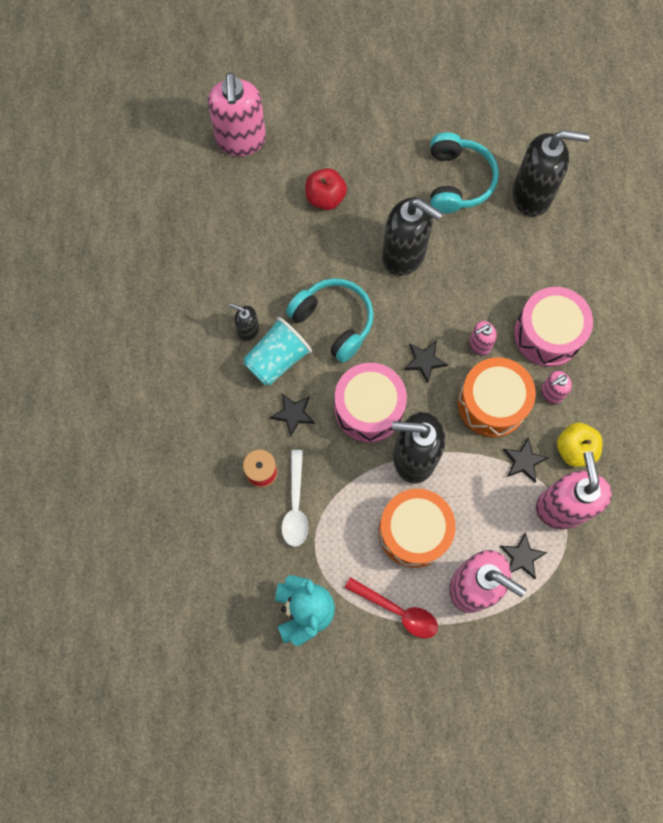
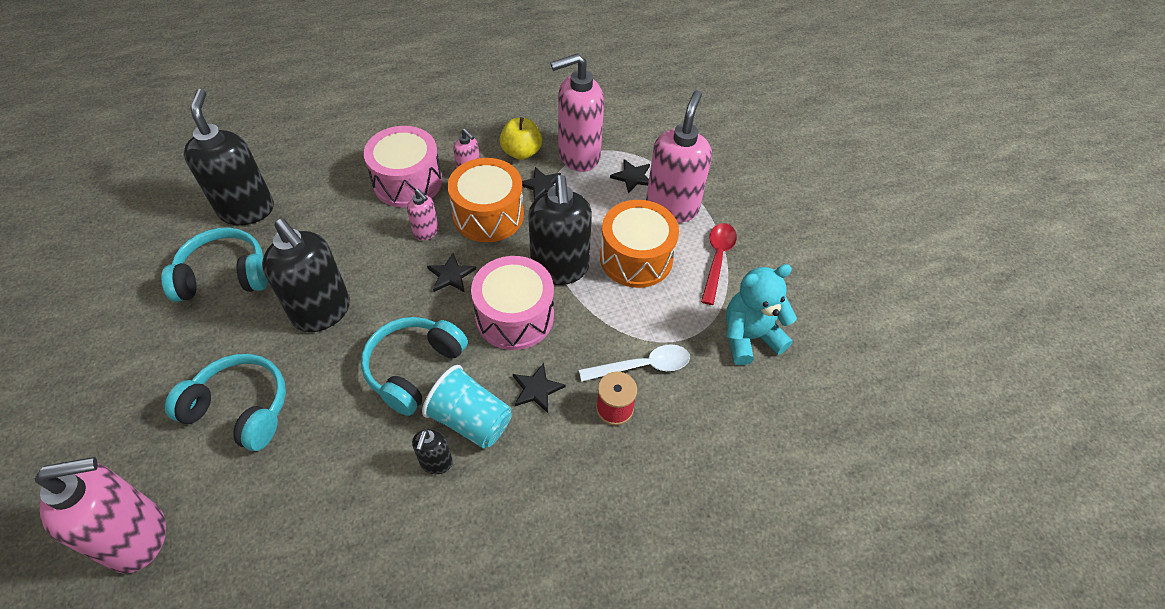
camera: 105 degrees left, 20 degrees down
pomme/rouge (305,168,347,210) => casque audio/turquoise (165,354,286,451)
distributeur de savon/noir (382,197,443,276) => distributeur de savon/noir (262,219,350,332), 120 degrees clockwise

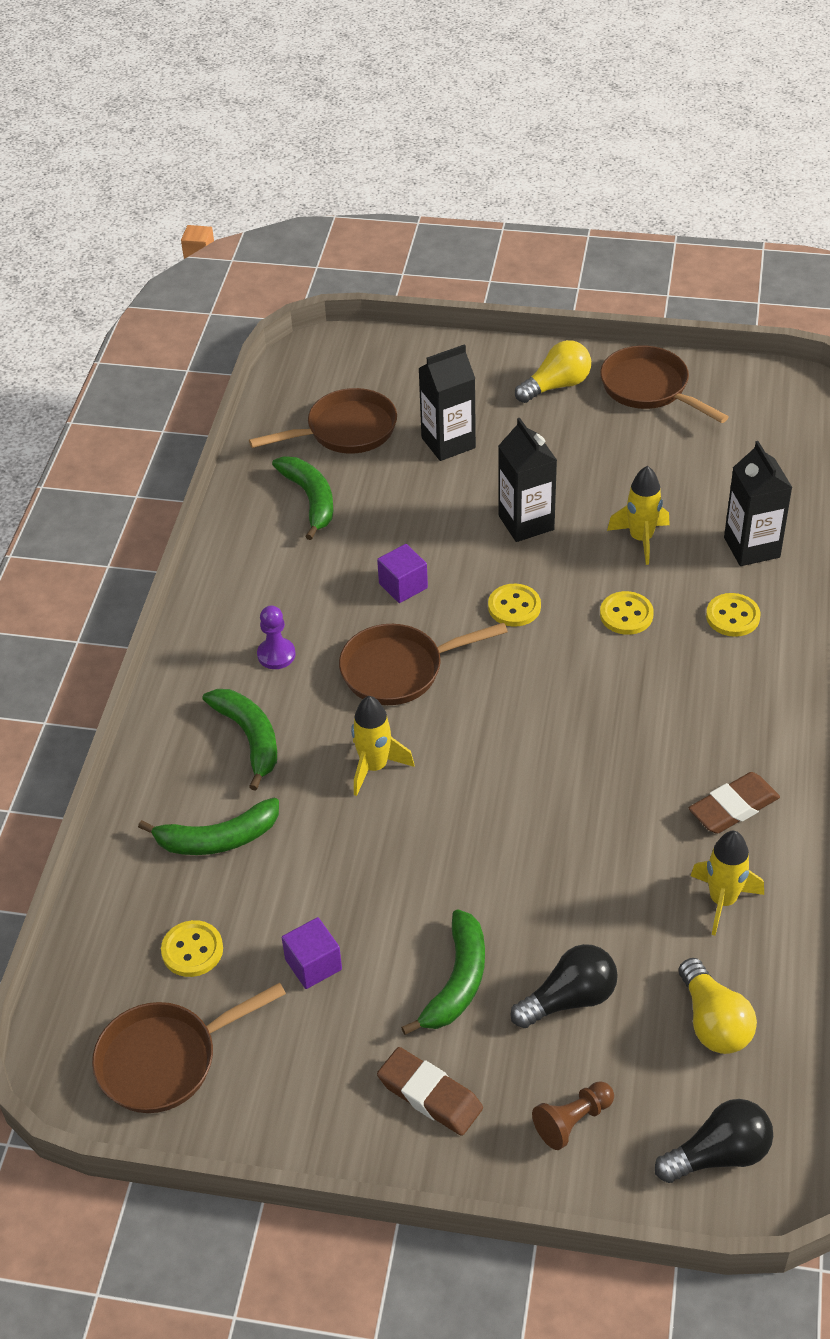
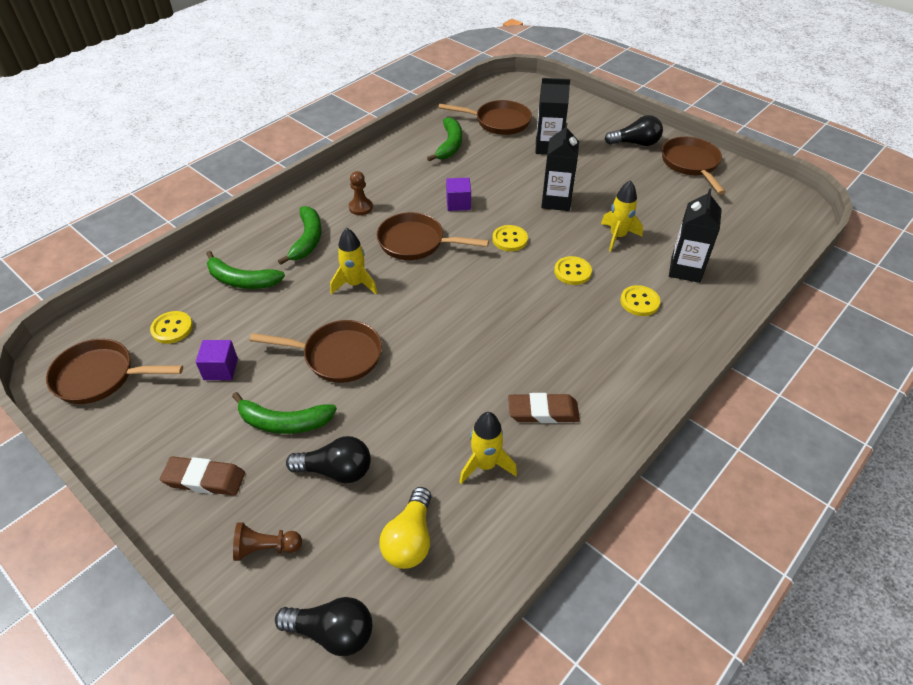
camera: 30 degrees right, 0 degrees up
pion/violet (257,606,296,669) => pion/marron (349,171,373,215)
gomme/marron (377,1047,483,1136) => gomme/marron (160,456,245,496), 60 degrees counterclockwise
banane/vert (401,909,485,1035) => banane/vert (232,392,337,434), 45 degrees clockwise
ampoule/jaune (515,340,591,403) => ampoule/noir (605,115,663,146)
nothing => poêle/marron (250,320,382,383)

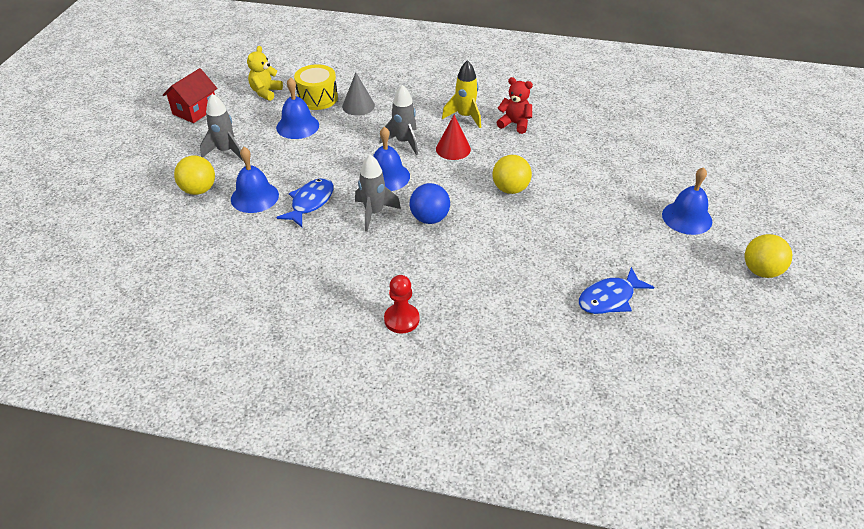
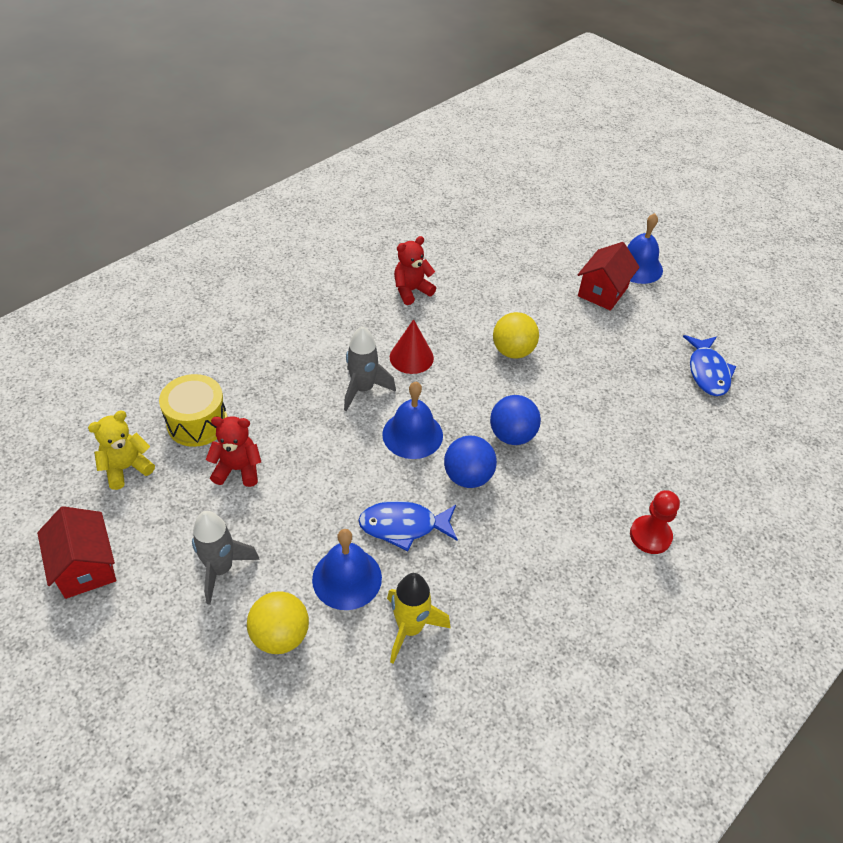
camera: 60 degrees left, 5 degrees up
ours en peluche/jaune (247,46,283,101) => ours en peluche/jaune (88,411,155,490), 90 degrees clockwise
cloche/bleu (276,77,319,139) => ours en peluche/rouge (206,416,261,487)
poisson/bleu (276,178,334,227) => poisson/bleu (358,501,458,552), 60 degrees counterclockwise
cône/gris (342,72,375,116) => nothing
fusée/gris (355,154,401,232) => balle/bleu (444,435,497,488)
fusée/jaune (442,60,481,128) => fusée/jaune (387,573,451,664), relocated
balle/jaune (745,234,792,278) => nothing
nothing => maison/rouge (578,242,640,311)

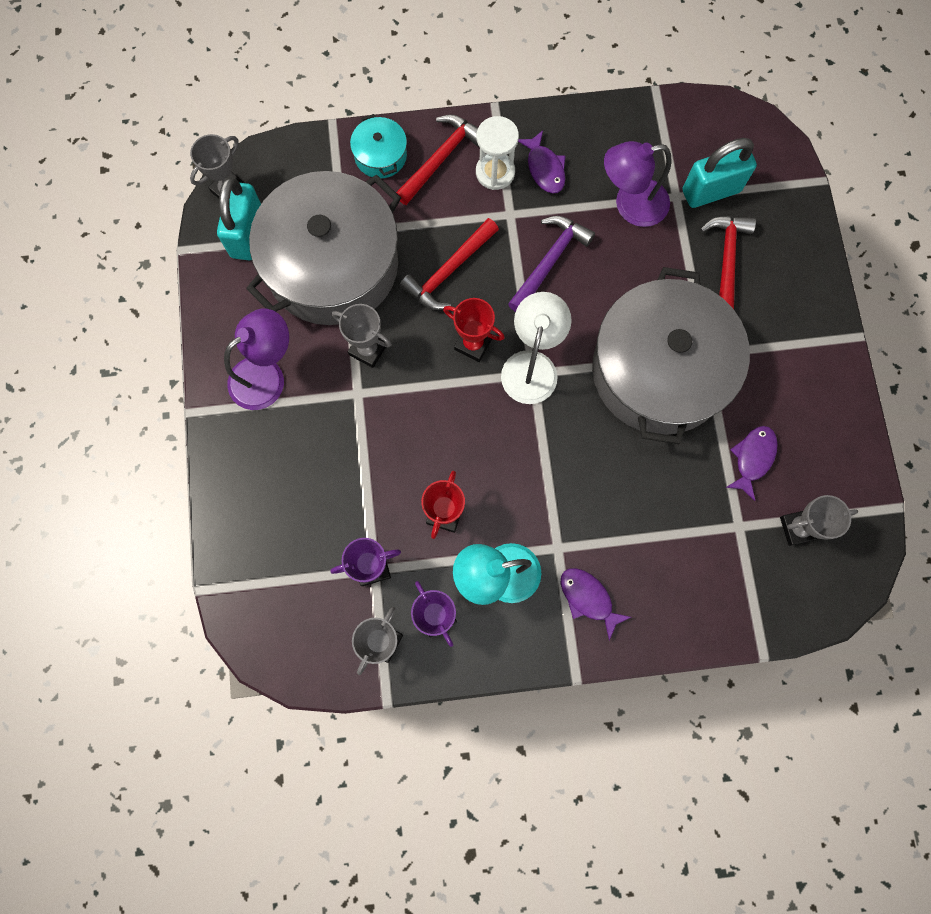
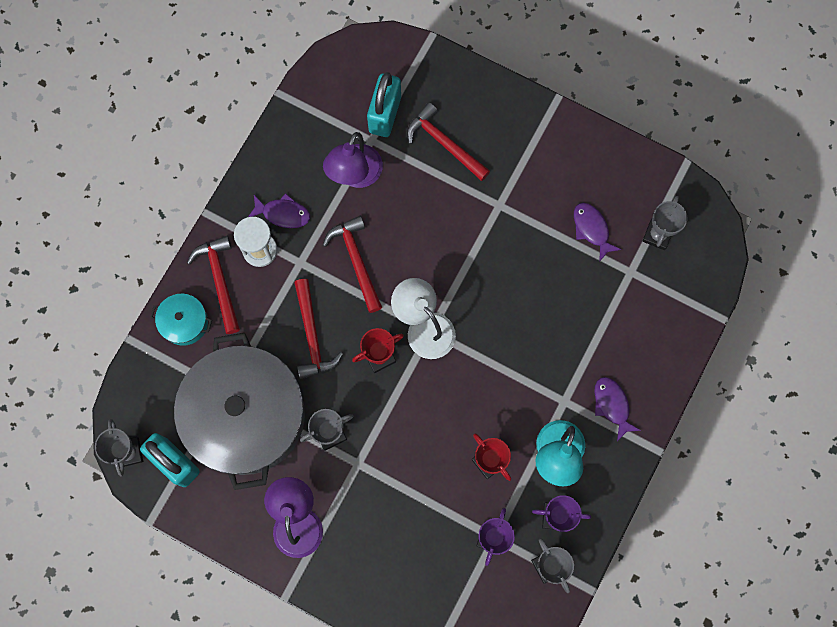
camera: 55 degrees left, 0 degrees up
marteau/violet (508,216,595,312) => marteau/rouge (323,216,382,313)
poisson/violet (561,568,631,641) => poisson/violet (594,377,641,441), 75 degrees clockwise
marmite/gris (592,267,750,444) => nothing

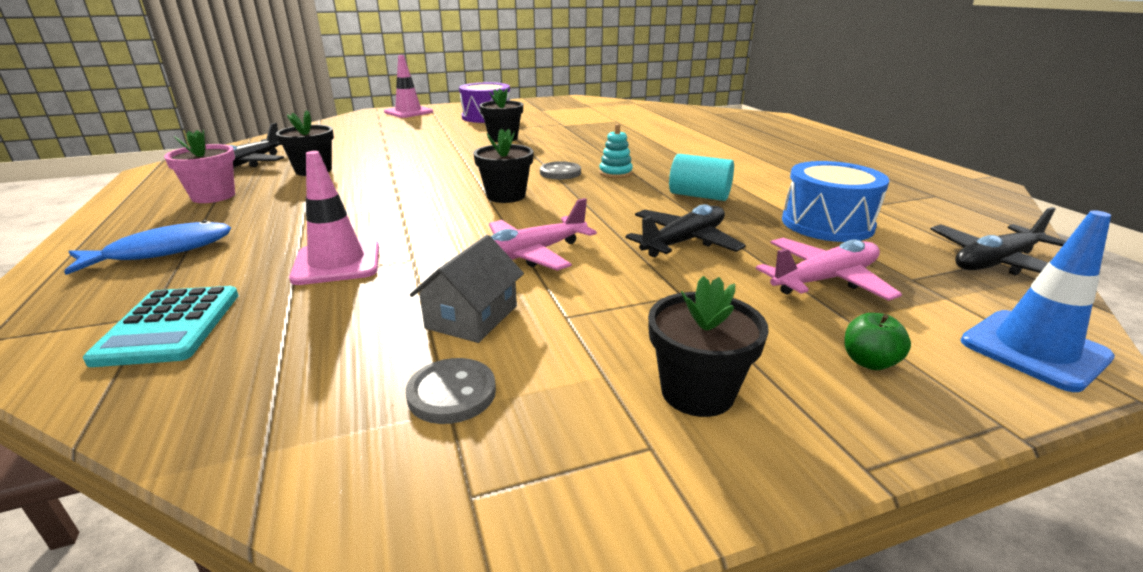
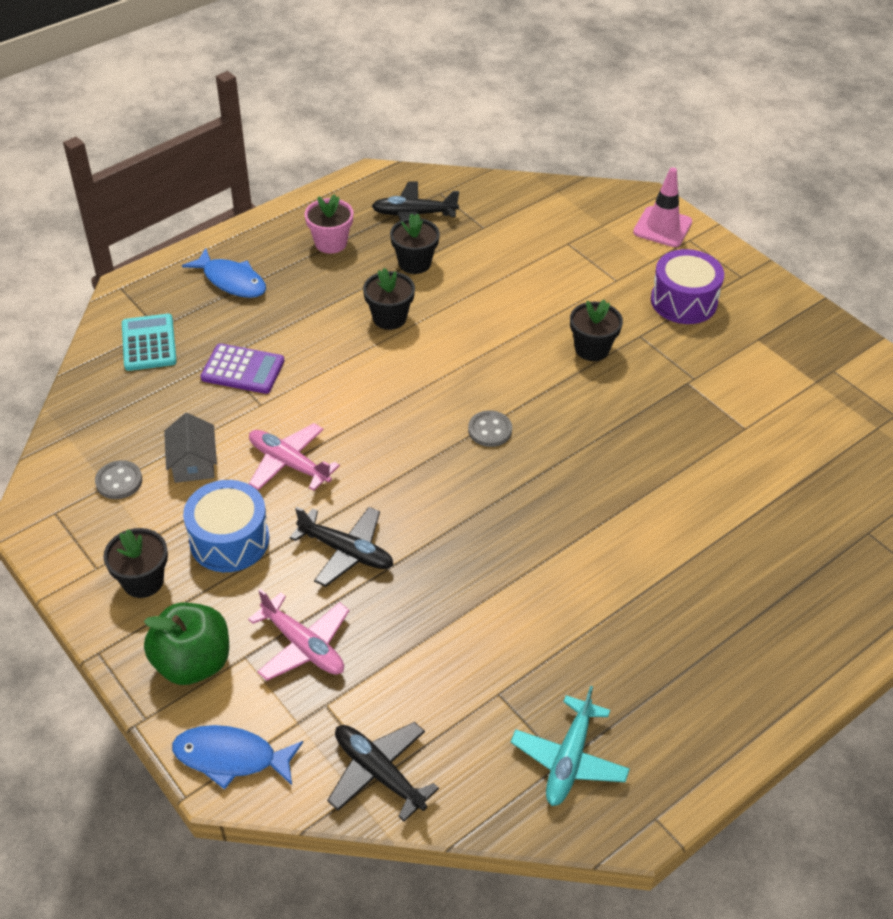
camera: 70 degrees right, 20 degrees up
calculatrice/turquoise (83,286,239,367) => calculatrice/turquoise (122,314,177,371), 105 degrees clockwise
cône de chantier/rose (289,151,379,285) => calculatrice/violet (201,343,284,394)
maison/gris (410,235,524,343) => maison/gris (164,413,217,483), 75 degrees clockwise
pot de fleurs/noir (473,128,534,203) => pot de fleurs/noir (363,268,415,330), relocated
jouet à empiler/turquoise (599,124,633,178) => nothing
cylindre/turquoise (669,154,734,201) => nothing
tambour/bleu (782,161,889,242) => tambour/bleu (183,480,269,572), relocated
pomme/vert (844,313,911,370) => pomme/vert (144,603,229,685), x2.25
cône de chantier/bleu (961,210,1115,392) => poisson/bleu (172,725,303,790)
nothing => avion/turquoise (511,686,630,806)

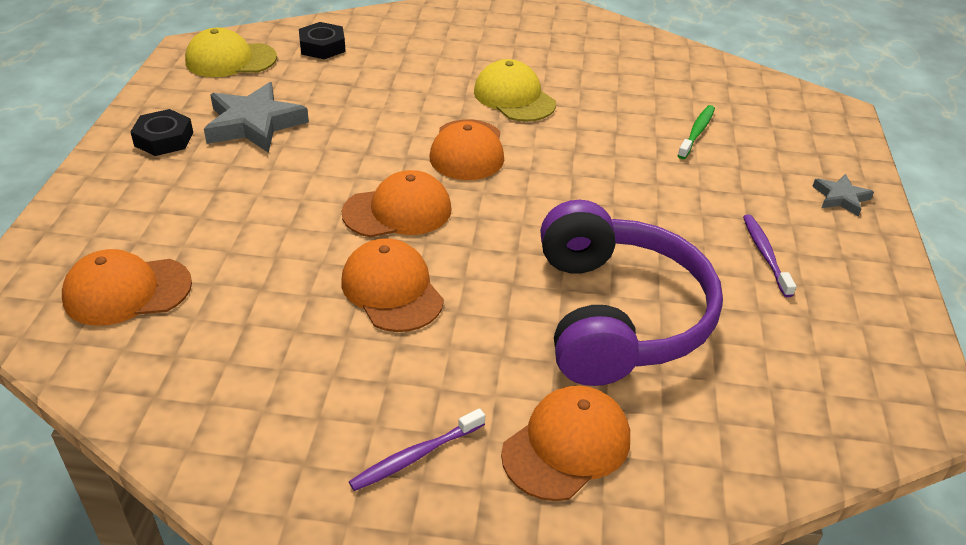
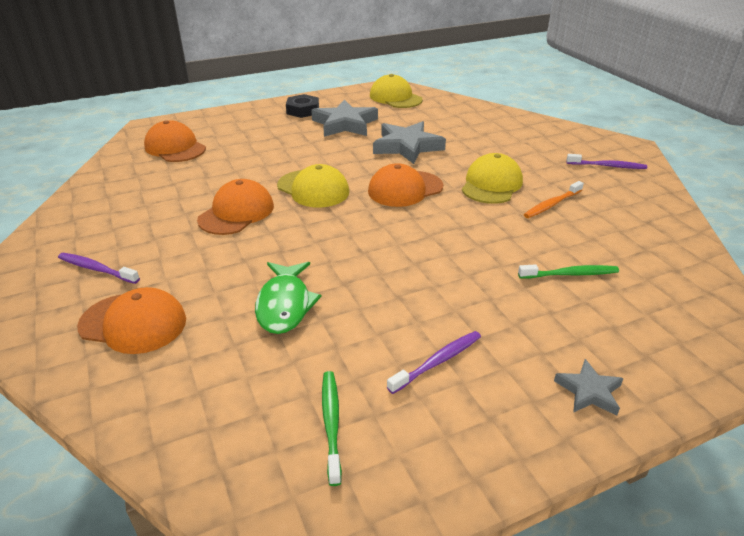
camera: 60 degrees right, 5 degrees down
écrou/noir (299,22,346,59) => nothing
casquette/orange (342,170,452,237) => casquette/jaune (277,164,349,208)
casque audio/violet (540,200,723,386) => poisson/vert (255,262,321,334)
nothing => brosse à dents/vert (322,371,342,486)
nothing => étoile/gris (373,121,446,164)
nothing => brosse à dents/orange (524,181,584,218)
nothing => brosse à dents/violet (566,154,647,169)

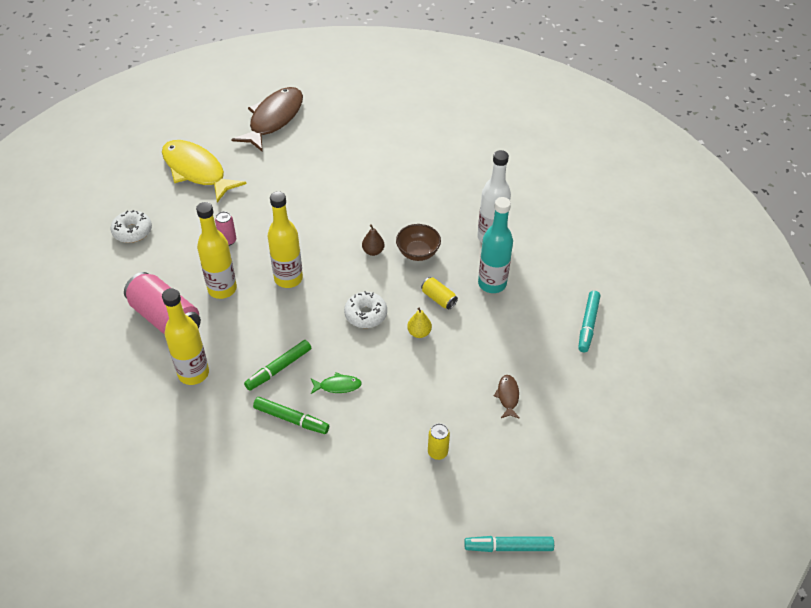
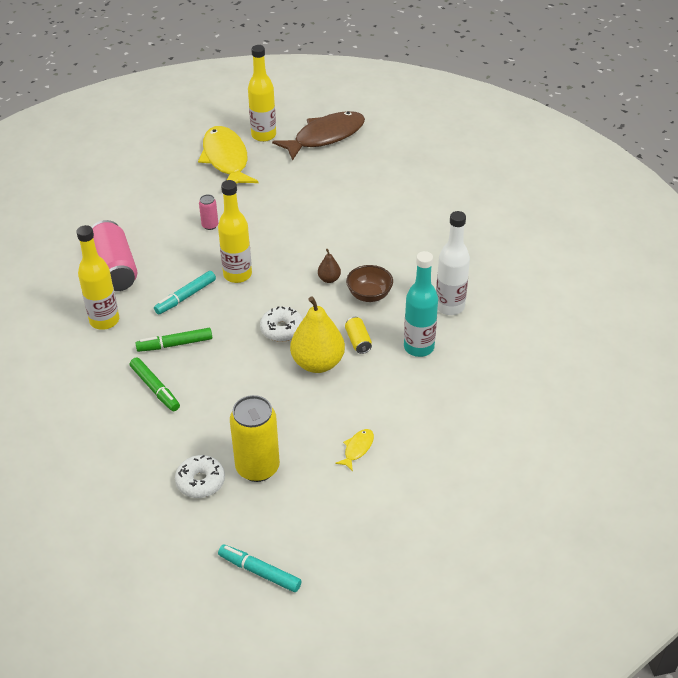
camera: 30 degrees right, 5 degrees down
beignet/blanc (110,210,152,243) => beignet/blanc (175,455,225,498), relocated
bouteille/jaune (196,202,237,299) => bouteille/jaune (248,45,276,142), relocated
poisson/vert (311,372,362,394) => nothing
poire/jaune (407,308,432,338) => poire/jaune (290,297,345,373), x2.15
canette/jaune (428,423,450,460) => canette/jaune (230,395,280,482), x2.11
poisson/marron (494,375,520,419) => poisson/jaune (335,429,374,471)
feutre/turquoise (578,291,600,352) => feutre/turquoise (154,271,216,314), relocated

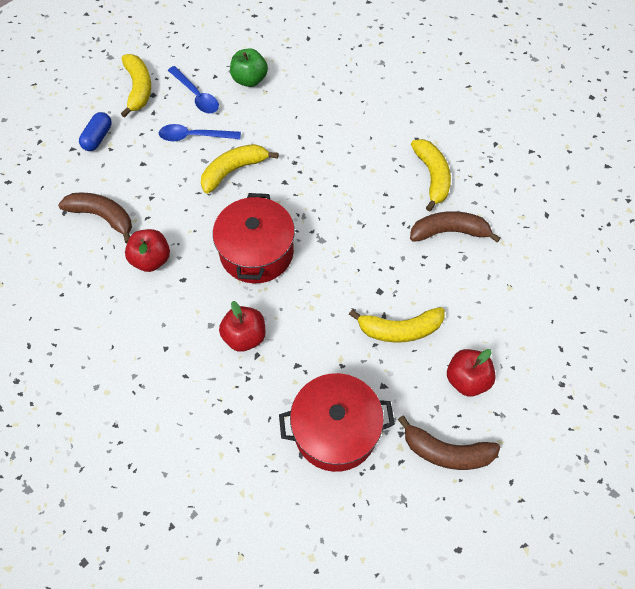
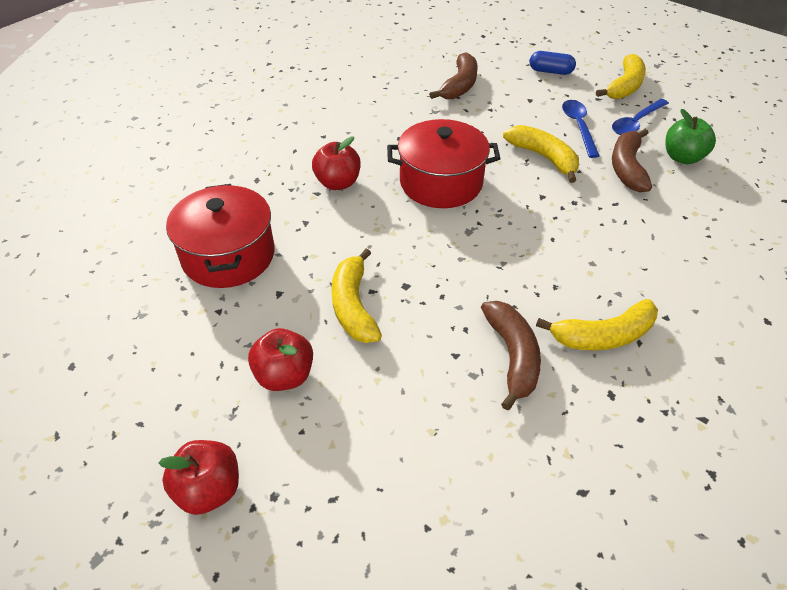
camera: 85 degrees right, 15 degrees down
banane/jaune (121,54,151,117) => banane/jaune (596,54,646,99), 45 degrees counterclockwise
pomme/rouge (125,229,170,272) => pomme/rouge (159,440,239,515), relocated
banane/marron (398,415,500,470) => banane/marron (612,129,652,192), relocated

